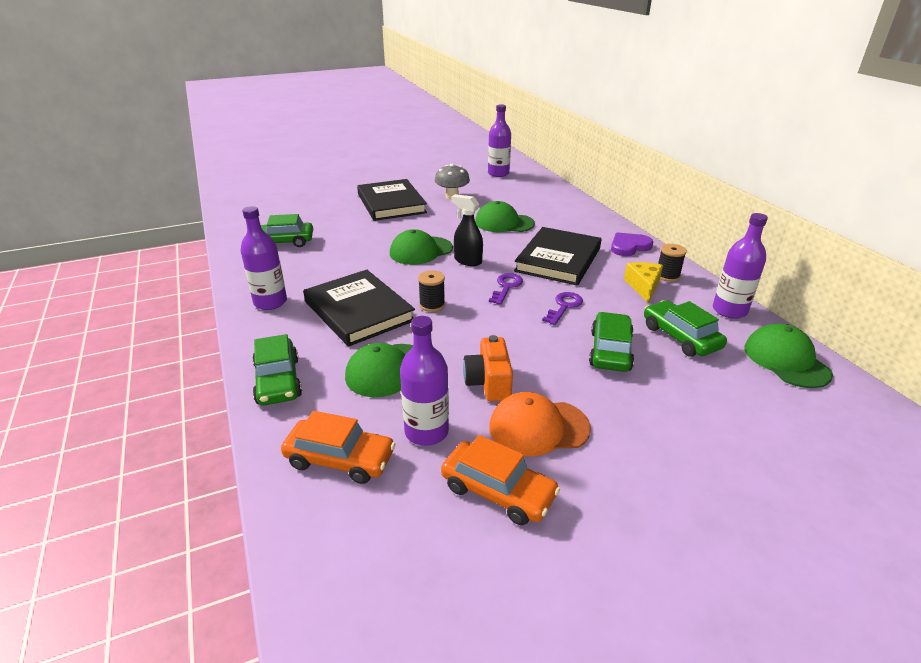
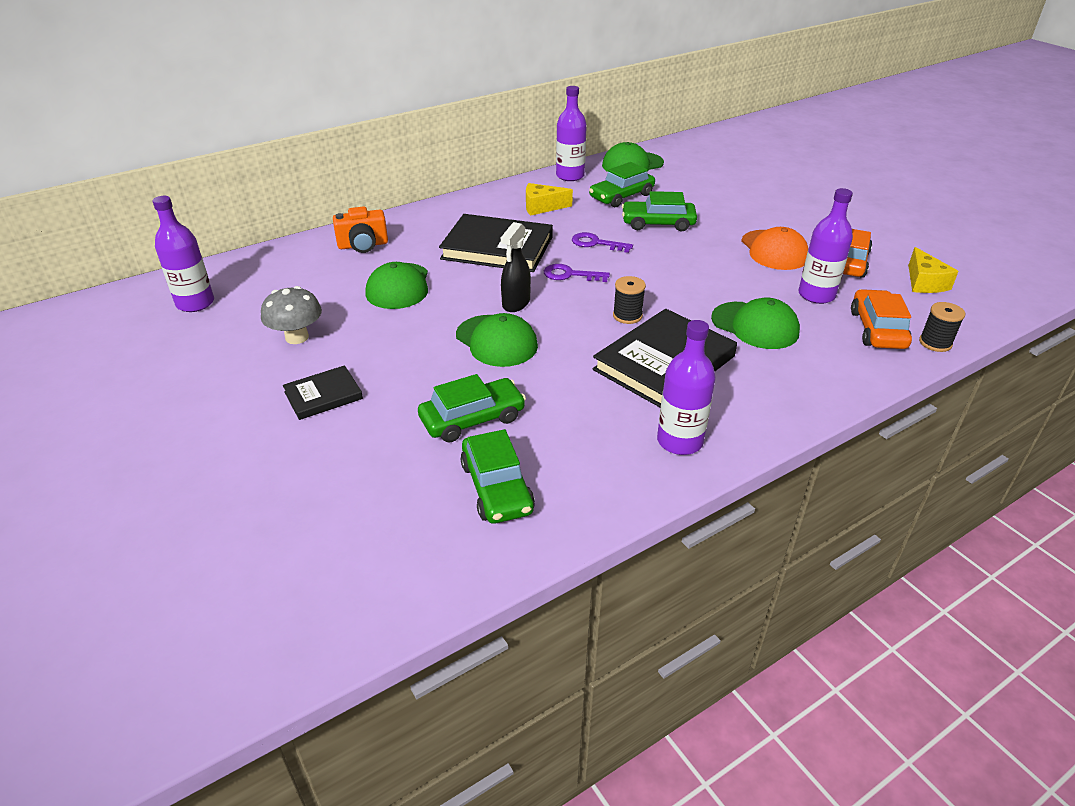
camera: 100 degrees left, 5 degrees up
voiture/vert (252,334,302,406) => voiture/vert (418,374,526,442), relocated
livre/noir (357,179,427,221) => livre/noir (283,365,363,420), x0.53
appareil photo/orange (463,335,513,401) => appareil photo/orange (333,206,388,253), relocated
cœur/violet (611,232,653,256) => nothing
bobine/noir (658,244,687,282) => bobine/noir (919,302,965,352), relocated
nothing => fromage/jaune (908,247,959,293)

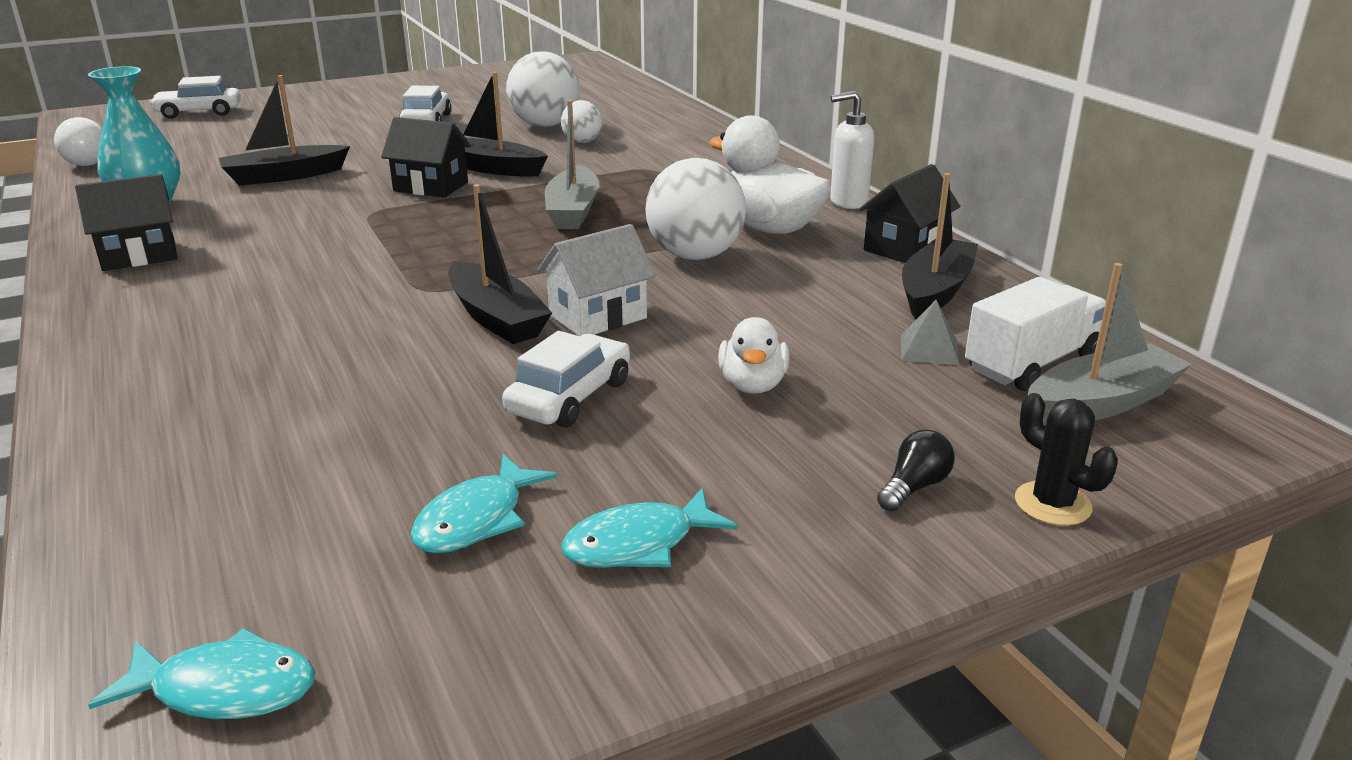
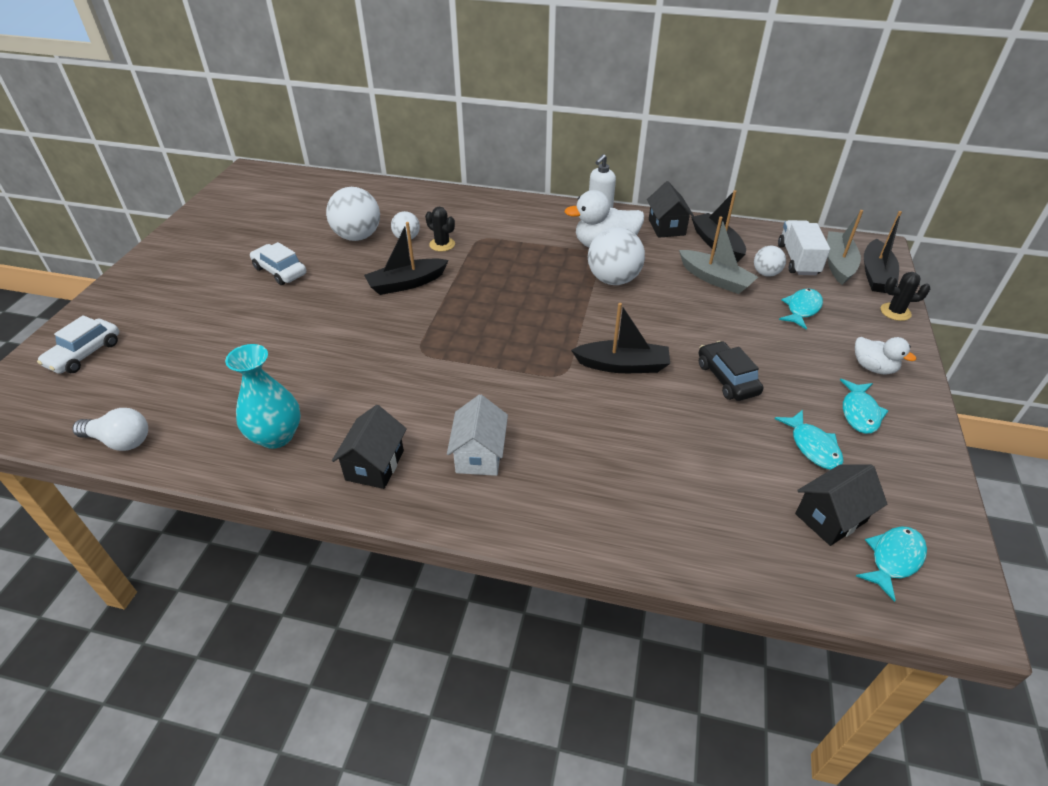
camera: 50 degrees left, 15 degrees up
bateau/noir (219,75,350,186) => bateau/noir (864,211,902,293), relocated
maison/noir (381,117,471,198) => maison/noir (795,465,887,546), relocated
voiture/blanc (502,331,630,428) => voiture/noir (699,341,763,401)
maison/blanc (538,224,656,336) => maison/blanc (447,394,508,476), relocated
bateau/gris (545,100,599,229) => bateau/gris (679,217,758,294), relocated
canard/blanc (718,317,790,394) => canard/blanc (855,337,916,375), relocated
ampoule/noir (877,430,955,512) => nothing
pyramide/gris (901,300,960,365) => balle/blanc (754,246,786,277)
nothing => cactus/noir (425,207,455,251)
nothing => poisson/turquoise (779,289,823,330)

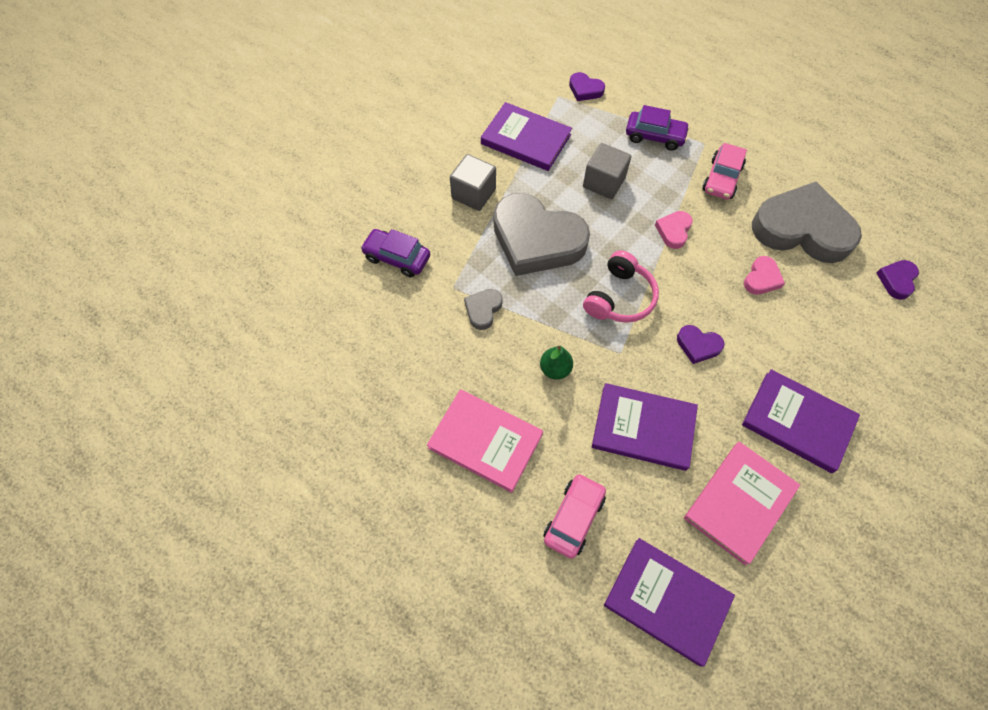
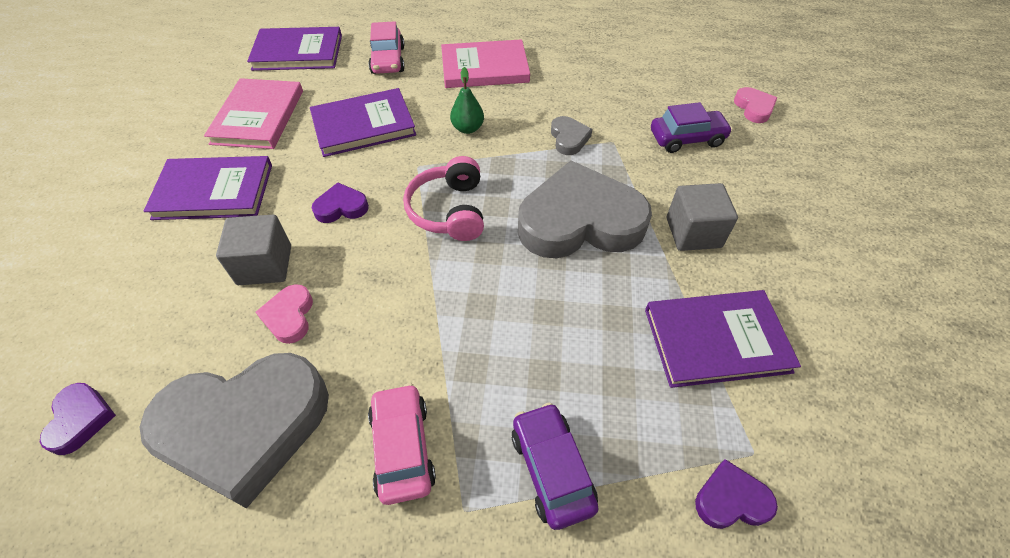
camera: 145 degrees right, 10 degrees down
cube/gris (583,143,631,199) => cube/gris (216,215,291,285), relocated
voiture/violet (626,105,690,151) => voiture/violet (511,402,598,530), 90 degrees clockwise
cœur/rose (655,211,693,249) => cœur/rose (734,87,777,123), relocated

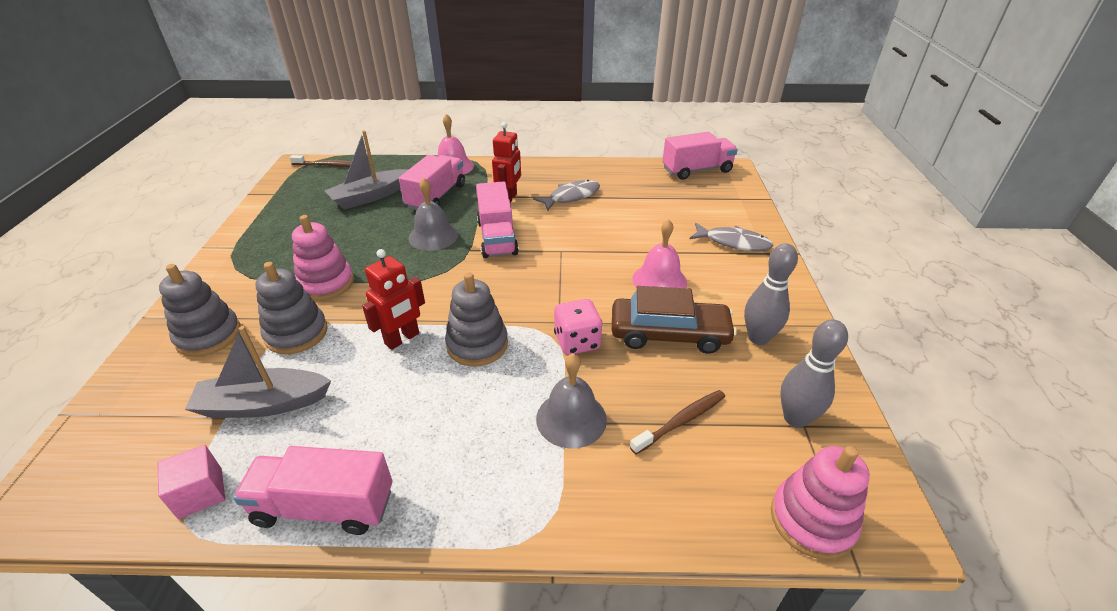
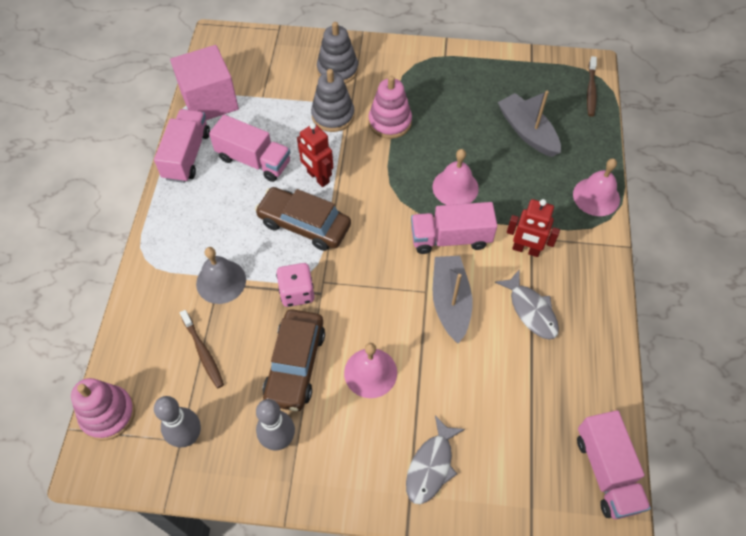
camera: 95 degrees right, 20 degrees up
cube/rose (158,445,225,519) => cube/rose (170,45,239,120), x2.03
bateau/gris (185,326,331,418) => bateau/gris (433,256,473,344), relocated
camion/rose (399,155,465,210) => camion/rose (209,115,291,182), relocated
cloche/gris (408,178,458,251) => cloche/rose (432,149,479,205)
jouet à empiler/gris (445,272,508,366) => voiture/marron (255,187,351,251)

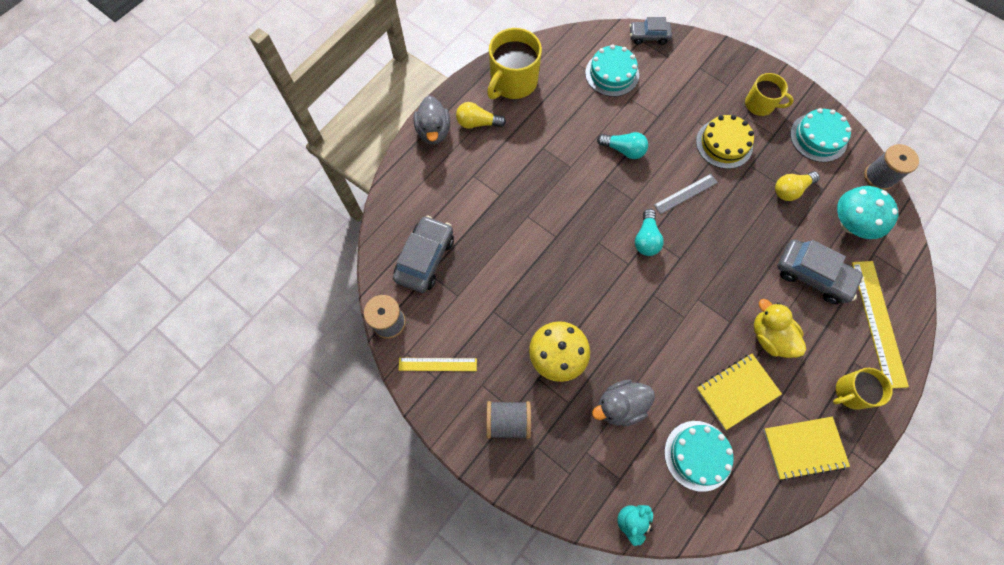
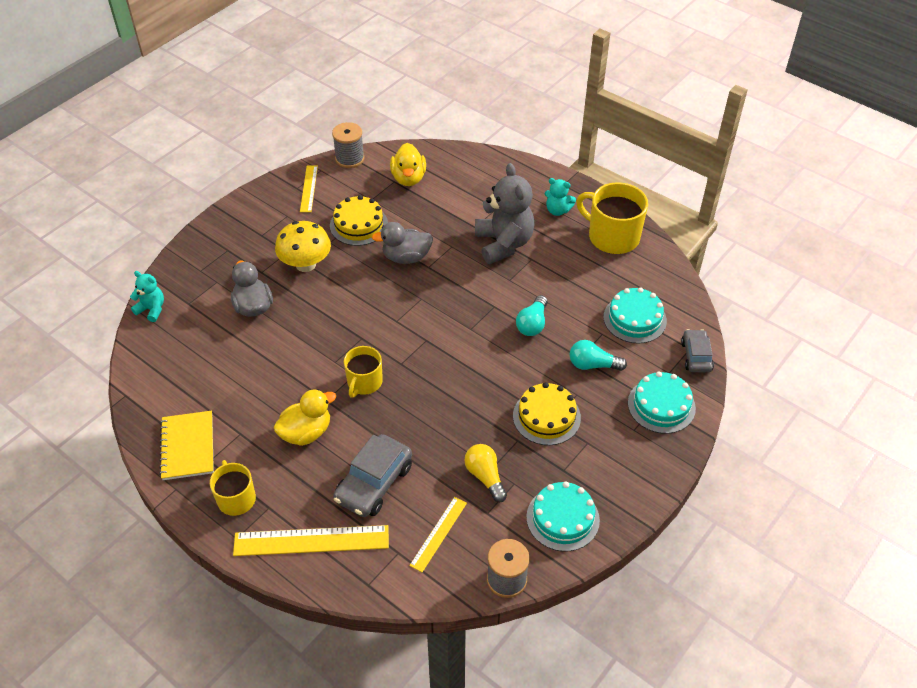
camera: 90 degrees right, 20 degrees down
voiture/gris (393,215,454,293) => canard/jaune (390,143,426,186)
canard/gris (414,96,450,145) => canard/gris (372,222,433,264), relocated
ampoule/jaune (456,102,506,129) => ours en peluche/turquoise (545,178,576,216)
bobine/gris (486,401,531,439) => nothing
ampoule/turquoise (635,209,664,256) => ampoule/turquoise (570,340,627,371), relocated
règle/gris (654,174,718,214) => nothing
gâteau/turquoise (664,421,734,492) => gâteau/turquoise (628,371,696,434), relocated
carnet/jaune (696,354,782,430) => nothing
tasse/jaune (745,73,794,116) => tasse/jaune (344,346,383,398), relocated
champignon/turquoise (837,186,898,239) => règle/jaune (409,497,467,572)
nothing => gâteau/jaune (330,195,388,246)
nothing => ours en peluche/gris (475,163,535,264)

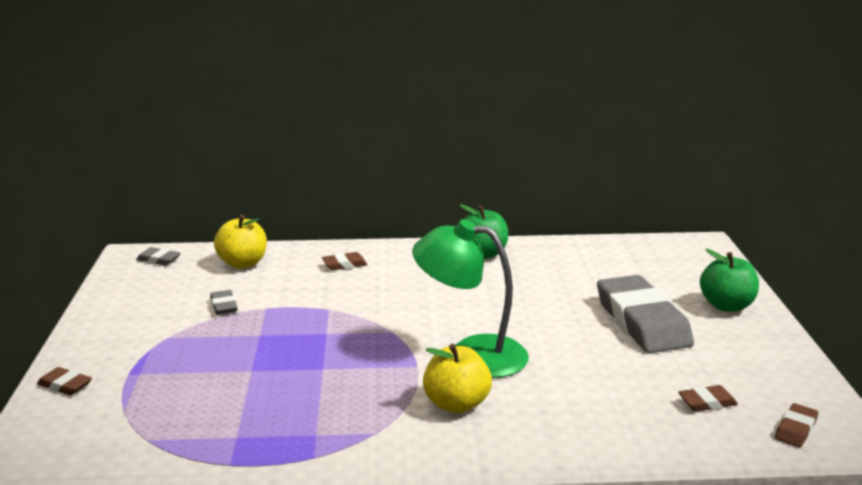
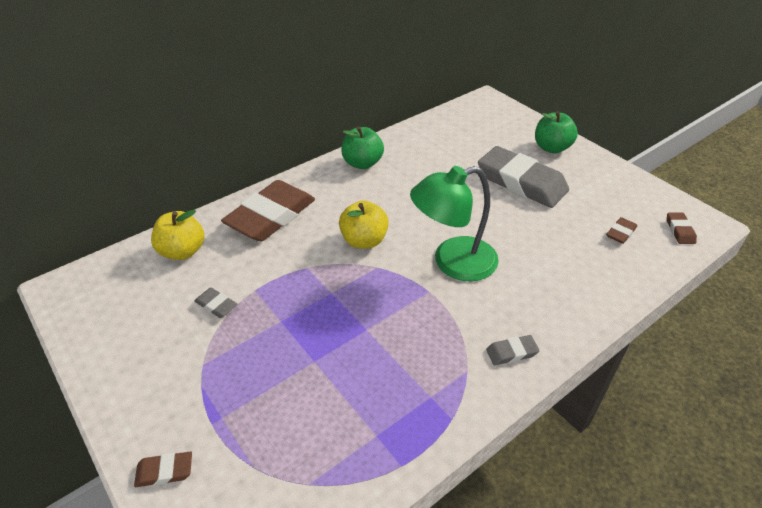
camera: 35 degrees left, 20 degrees up
gomme/gris (136,247,181,266) => gomme/gris (486,335,540,365), relocated
gomme/marron (322,252,368,270) => gomme/marron (221,180,315,241), x2.42
pomme/jaune (423,344,492,413) => pomme/jaune (339,200,389,249), relocated

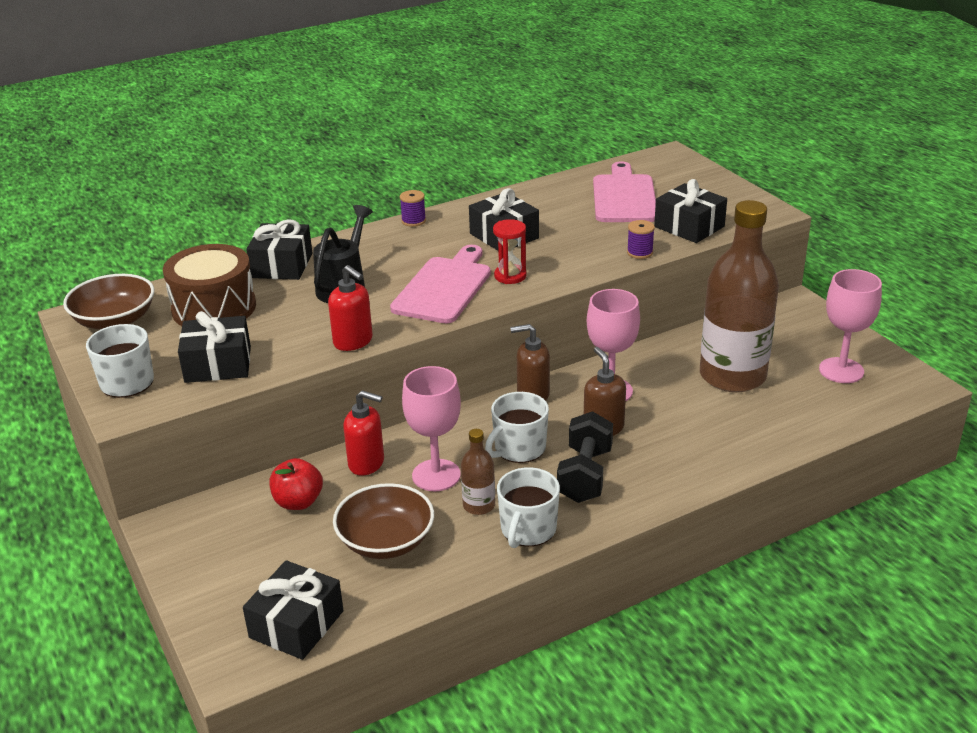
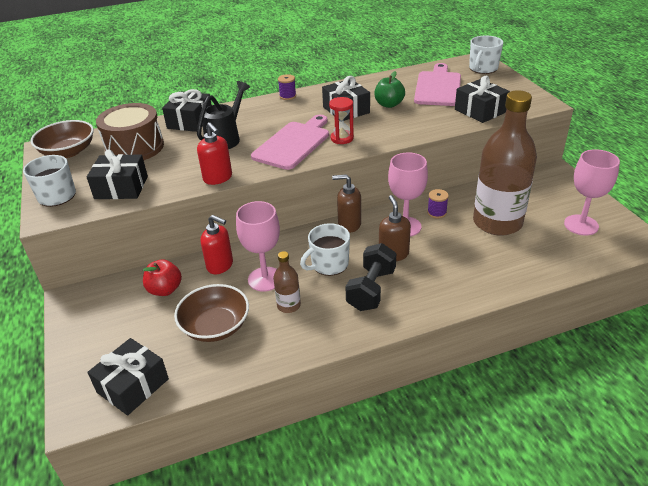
camera: 10 degrees right, 5 degrees up
tasse/blanc (497,467,560,548) => tasse/blanc (469,36,503,74), relocated
bobine/violet (627,220,655,259) => bobine/violet (427,189,449,218), relocated
nothing => pomme/vert (375,71,405,108)

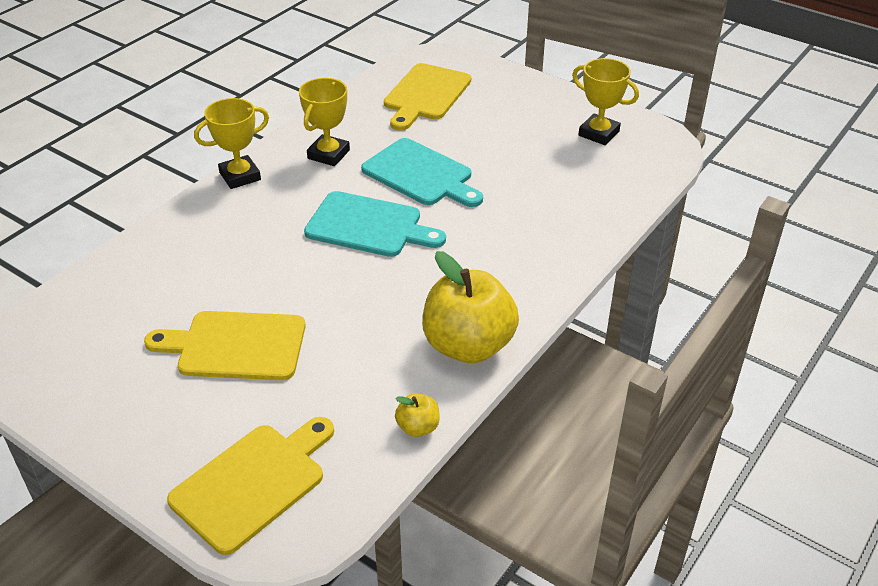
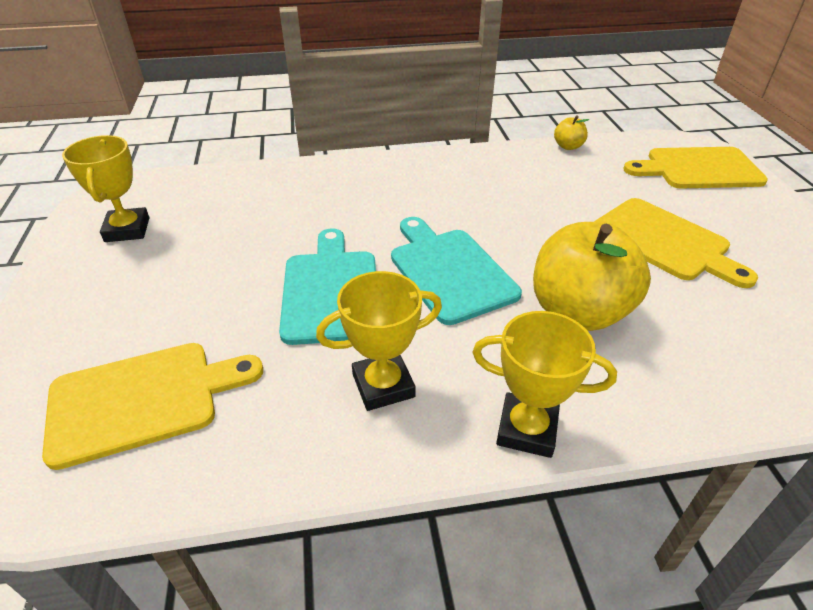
camera: 135 degrees left, 0 degrees up
pomme/jaune (422,251,519,363) => pomme/jaune (533,222,651,331), relocated

